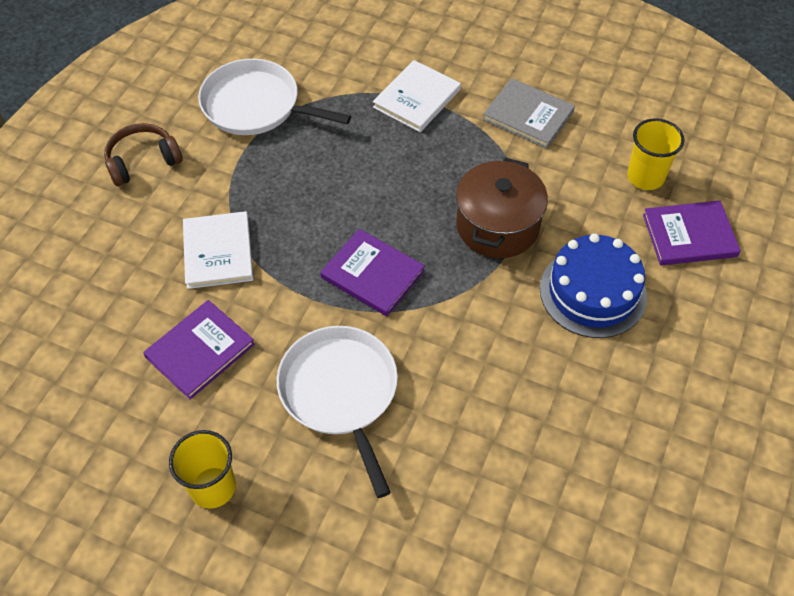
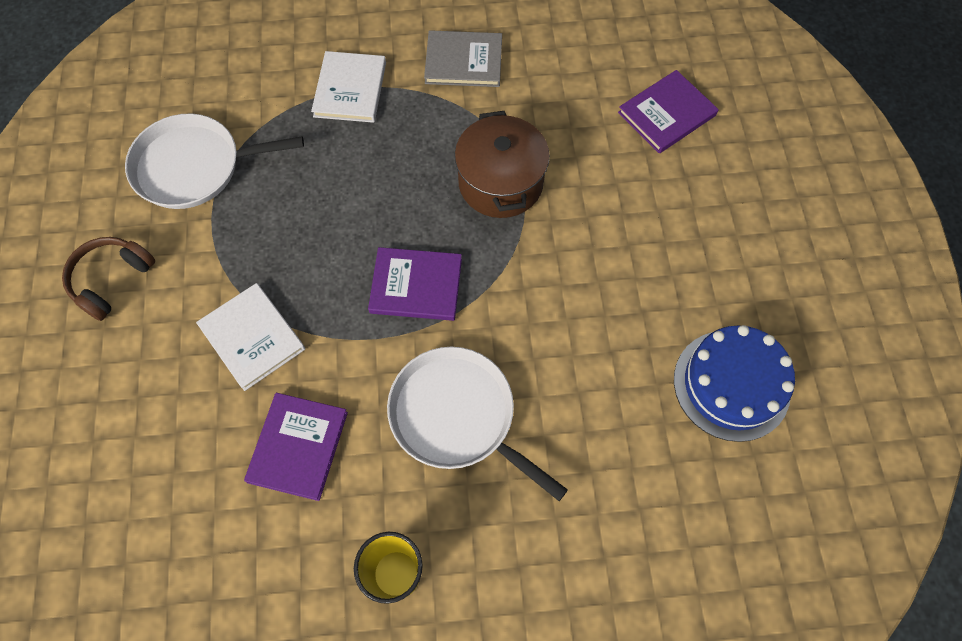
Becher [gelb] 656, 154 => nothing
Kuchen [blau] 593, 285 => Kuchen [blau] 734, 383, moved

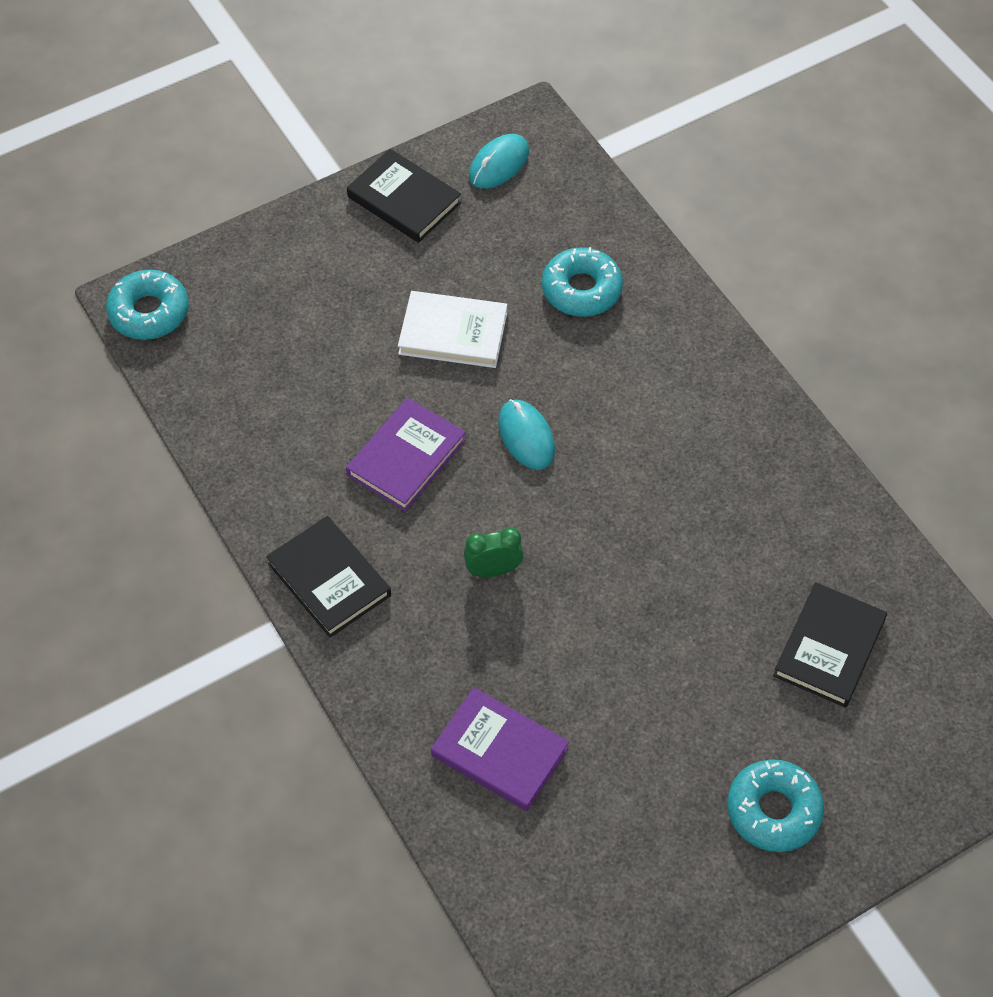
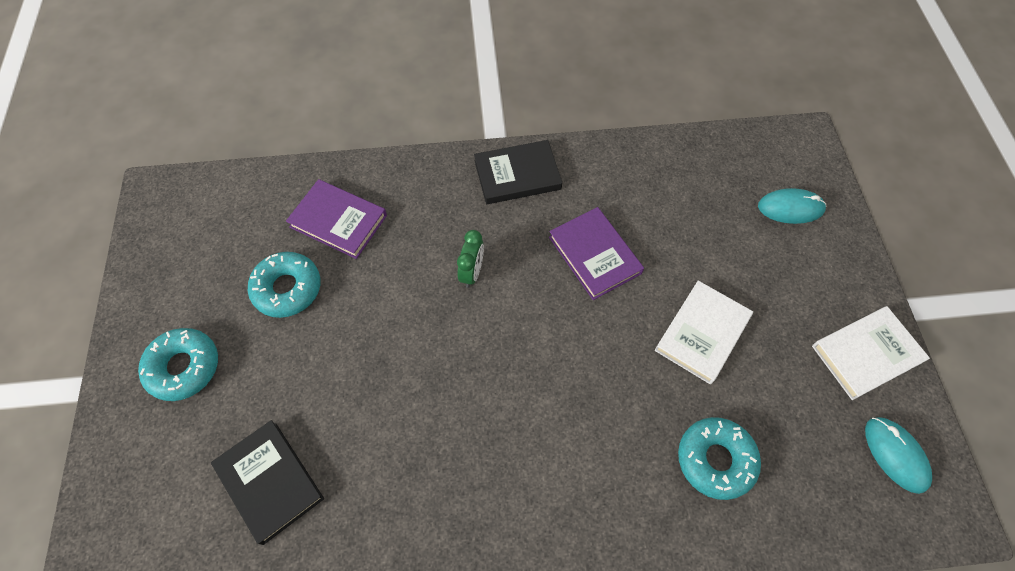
Buch [schwarz] 404, 196 => Buch [weiß] 871, 353
Donut [türkis] 147, 305 => Donut [türkis] 284, 285, moved
Computermaus [türkis] 526, 434 => Computermaus [türkis] 792, 206, moved
Buch [lila] 500, 749 => Buch [lila] 336, 219, 60 degrees clockwise

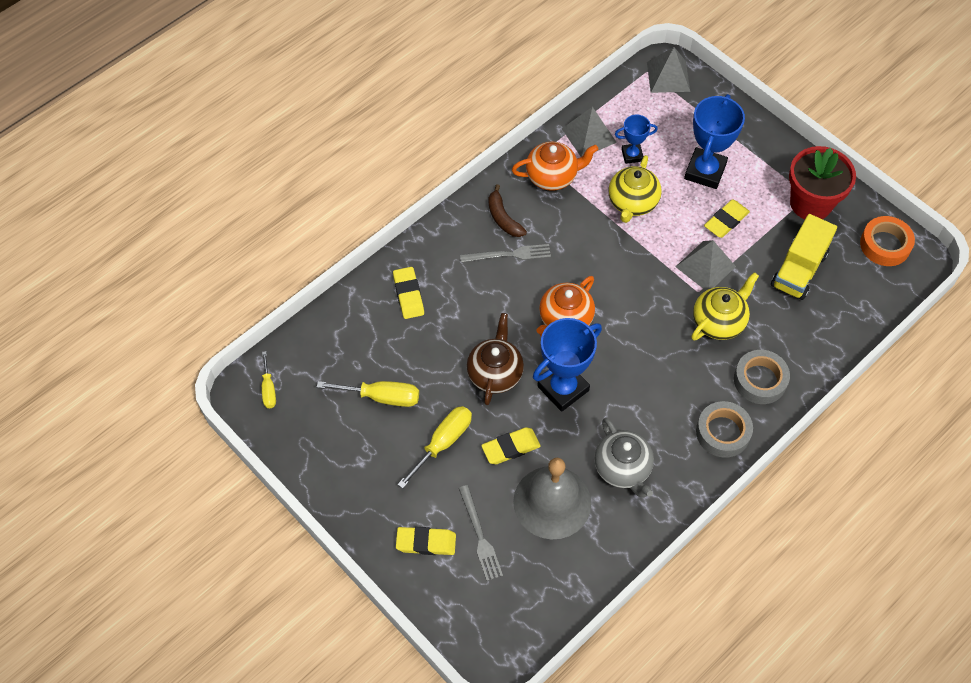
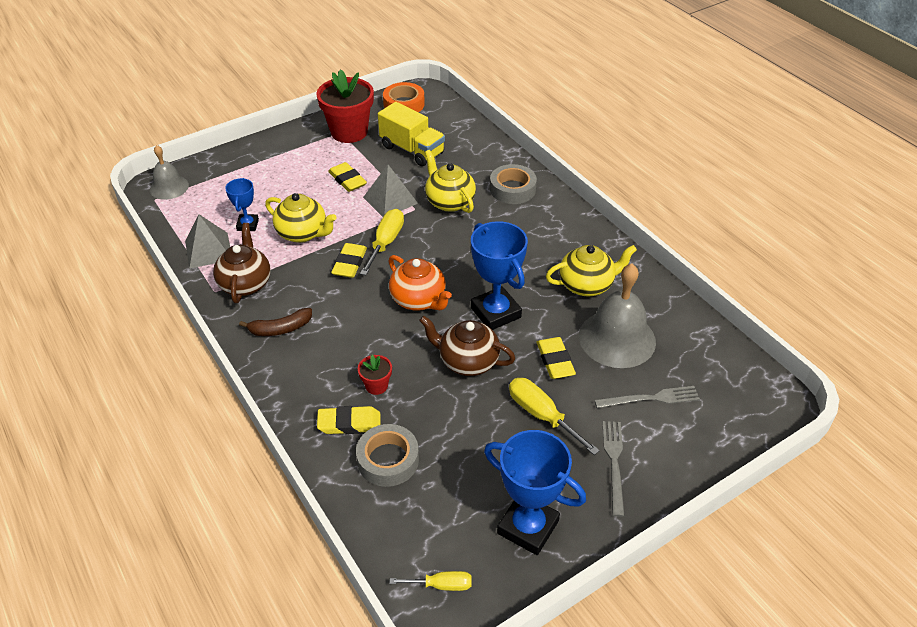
Pyramide [grau] 668, 70 => Glocke [grau] 169, 172
Pokal [blau] 714, 141 => Pokal [blau] 535, 492, moved
Teekanne [orange] 555, 166 => Teekanne [braun] 242, 263
Gabel [grau] 505, 253 => Gabel [grau] 613, 469, moved
Schraubenzieher [gelb] 368, 394 => Schraubenzieher [gelb] 382, 242, moved
Klebeband [grau] 724, 429 => Klebeband [grau] 387, 455, moved
Teekanne [grau] 624, 458 => Teekanne [gelb] 591, 271
Radiergummi [gelb] 426, 541 => Radiergummi [gelb] 349, 260, moved
nothing => Blumentopf [rot] 375, 375

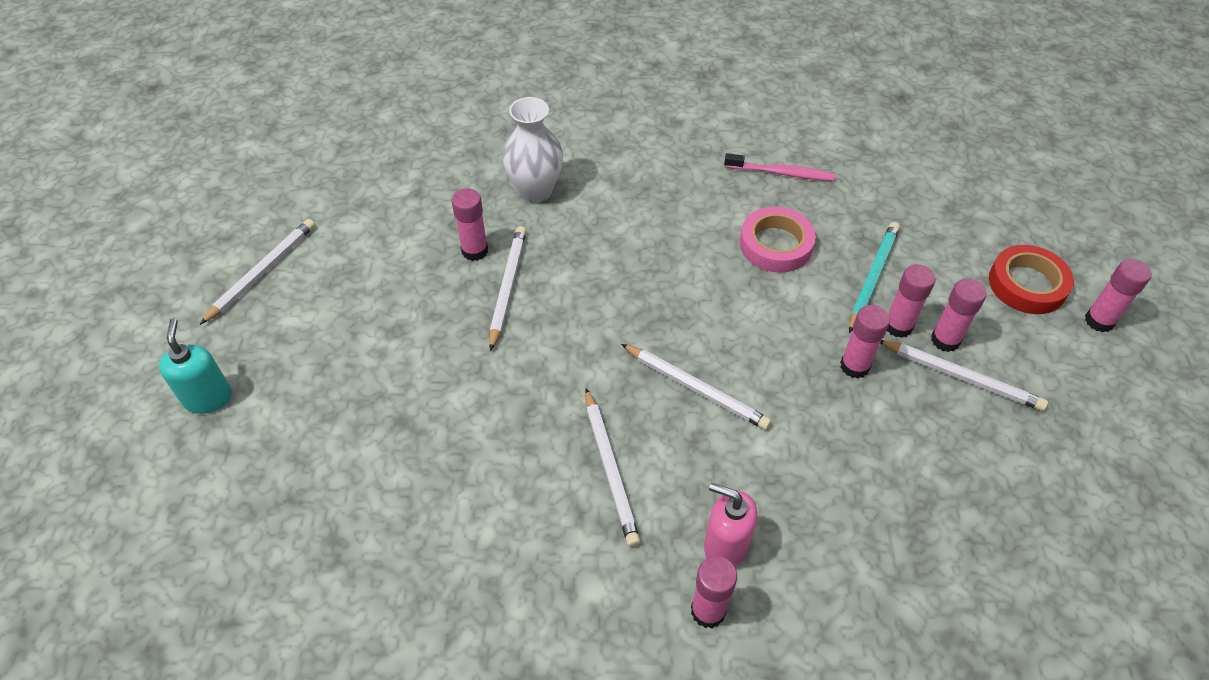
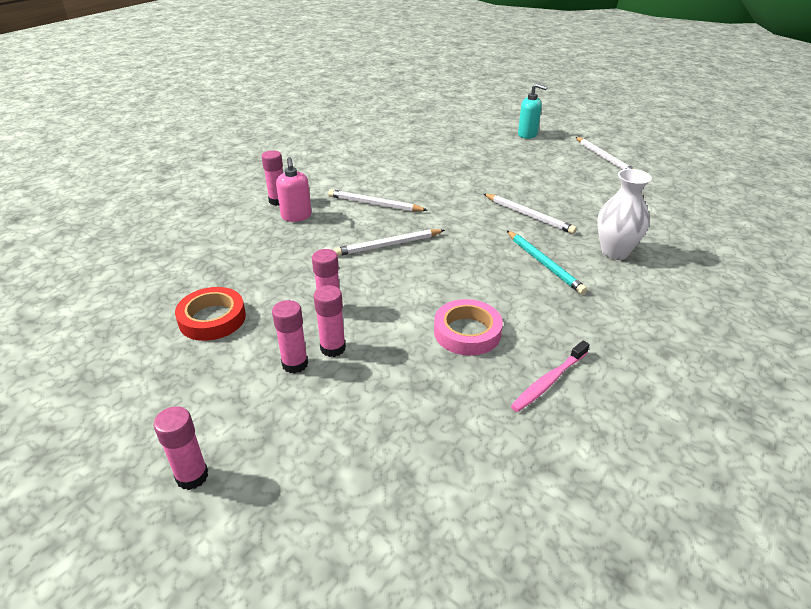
Klebestift [rosa] 470, 224 => nothing
Bleistift [türkis] 874, 277 => Bleistift [türkis] 547, 262, moved
Klebeband [rot] 1031, 279 => Klebeband [rot] 210, 314, moved
Bleistift [weiß] 964, 375 => nothing
Seifenspender [rosa] 730, 525 => Seifenspender [rosa] 294, 189, 105 degrees clockwise

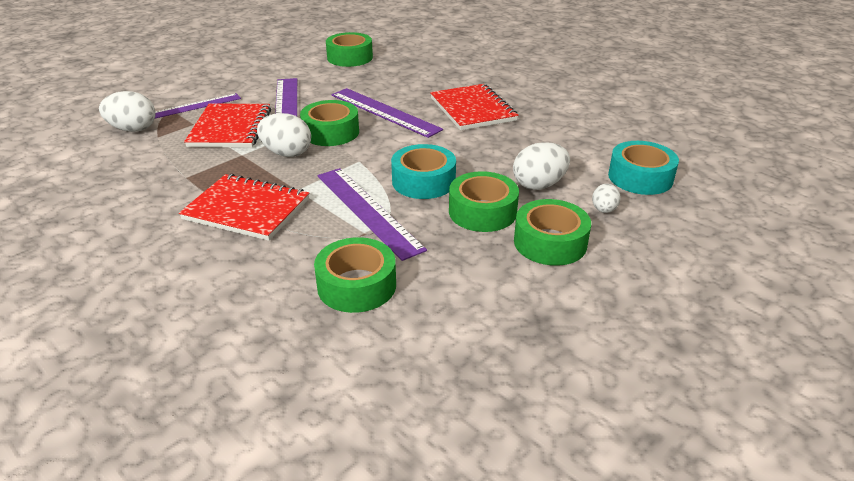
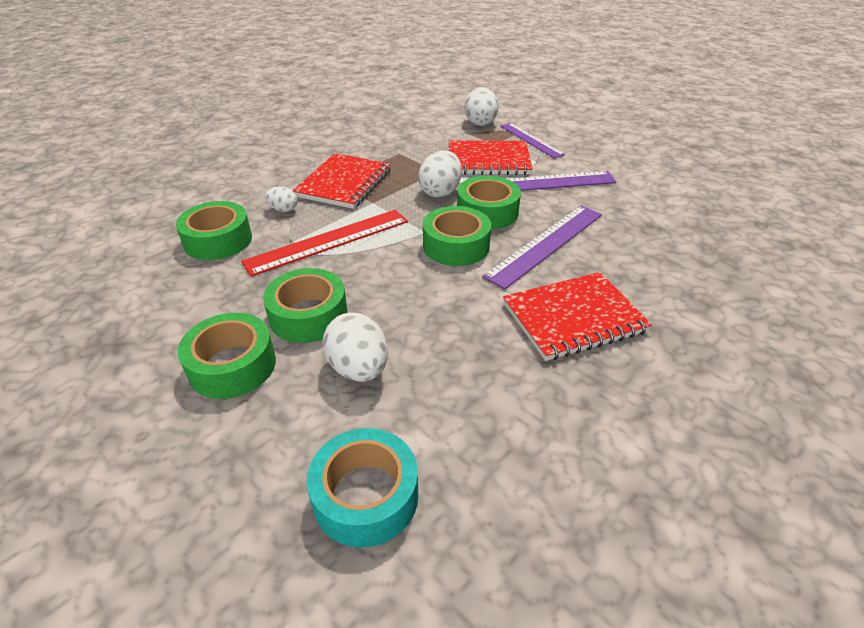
Klebeband [grün] 349, 49 => Klebeband [grün] 457, 236, moved
Klebeband [türkis] 423, 171 => nothing
Lineal [lila] 372, 214 => Lineal [rot] 324, 243
Ei [weiß] 606, 198 => Ei [weiß] 281, 199, moved

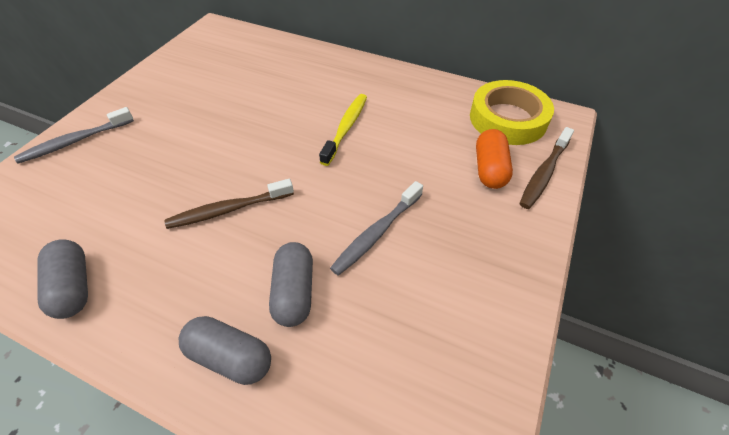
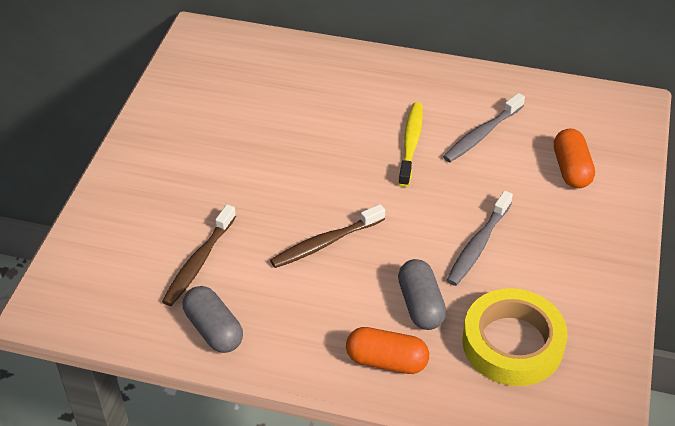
Klebeband [gelb] 512, 112 => Klebeband [gelb] 515, 337, moved
Zahnbürste [grau] 74, 135 => Zahnbürste [grau] 484, 127, moved
Zahnbürste [braun] 546, 168 => Zahnbürste [braun] 199, 255, moved
Kapsel [grau] 225, 350 => Kapsel [orange] 387, 350

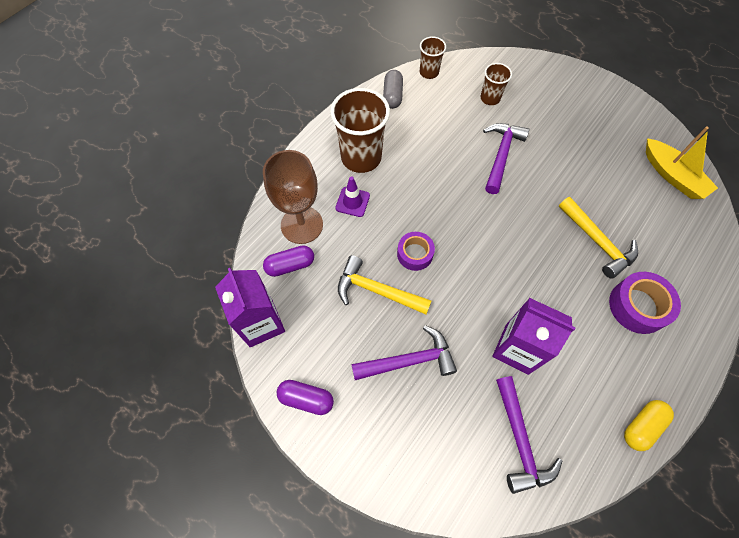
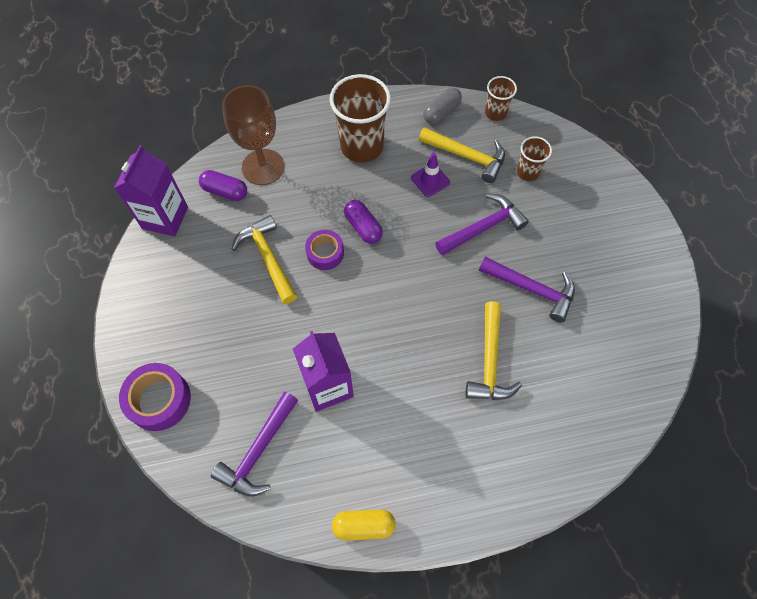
Boot [gelb] 682, 162 => nothing
Leitkegel [lila] 353, 196 => Leitkegel [lila] 430, 174, moved
Klebeband [lila] 645, 303 => Klebeband [lila] 155, 397, moved
Hammer [lila] 404, 352 => Hammer [lila] 527, 290, moved
Kapsel [lila] 305, 397 => Kapsel [lila] 363, 222, moved
nothing => Hammer [gelb] 462, 155

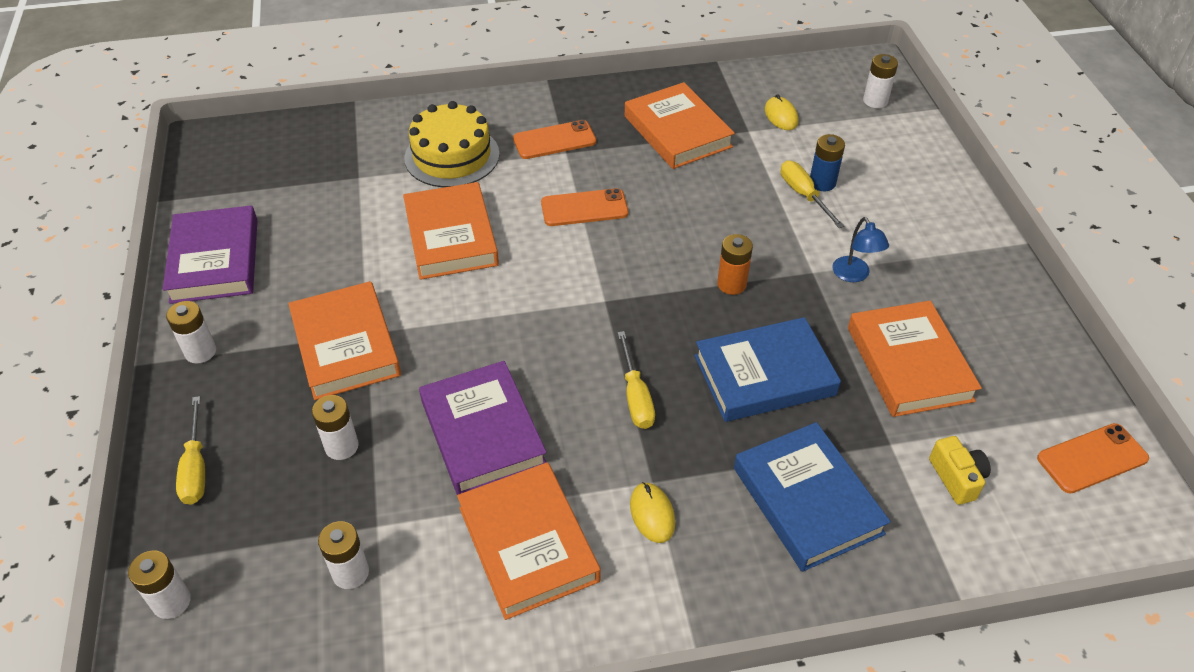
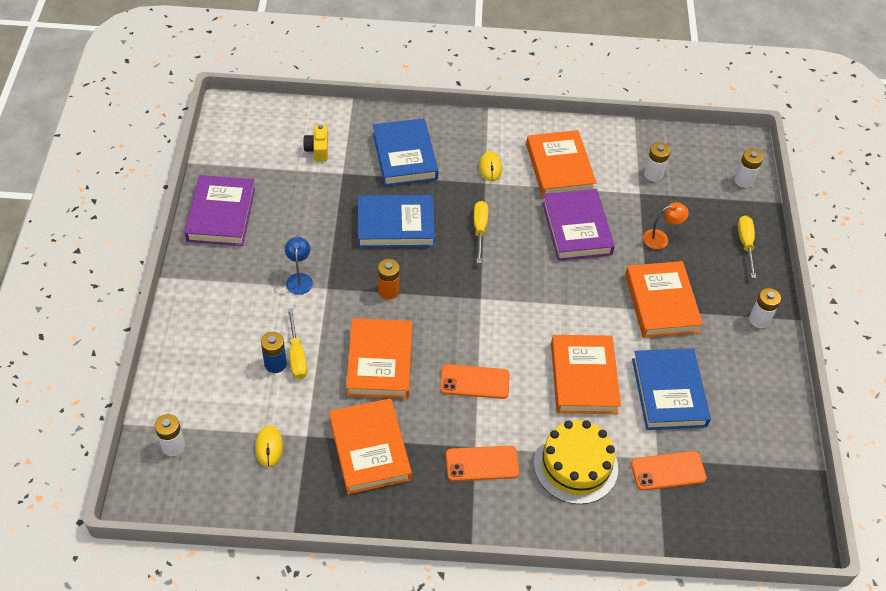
Buch [lila] 210, 254 => Buch [lila] 220, 210, moved
Buch [orange] 915, 359 => Buch [orange] 379, 358, moved
Batterie [weiß] 335, 427 => Lampe [orange] 666, 225
Handy [orange] 1093, 458 => Handy [orange] 669, 471, moved
nothing => Buch [blau] 671, 389

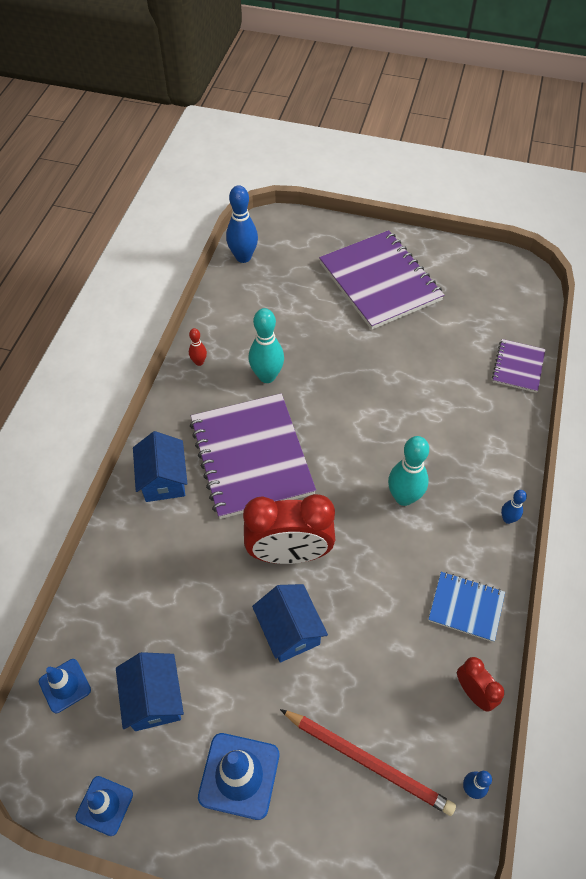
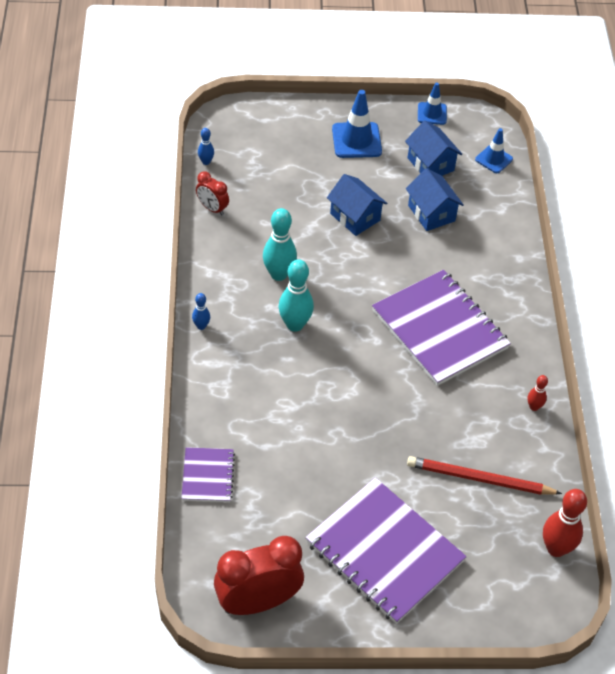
Bowlingkegel [blau] 242, 224 => Bowlingkegel [rot] 565, 523
Bowlingkegel [türkis] 266, 345 => Bowlingkegel [türkis] 280, 244, moved
Haus [blau] 160, 466 => Haus [blau] 434, 199, moved
Wecker [rot] 289, 529 => Wecker [rot] 259, 575, moved
Notizbuch [blau] 466, 607 => nothing
Bleistift [rot] 368, 762 => Bleistift [rot] 484, 475, moved

